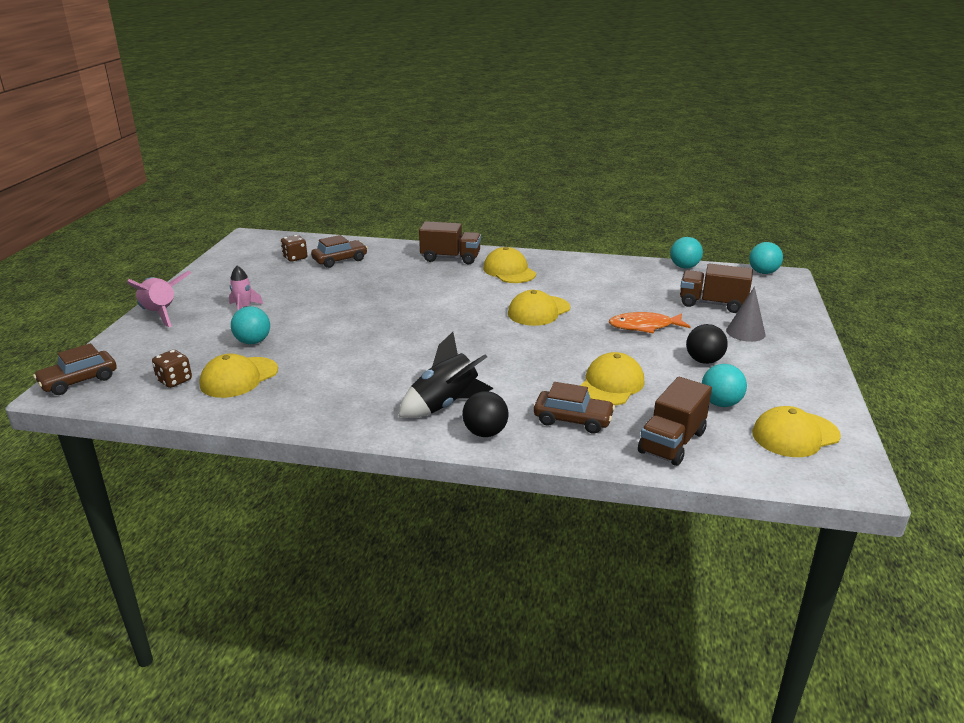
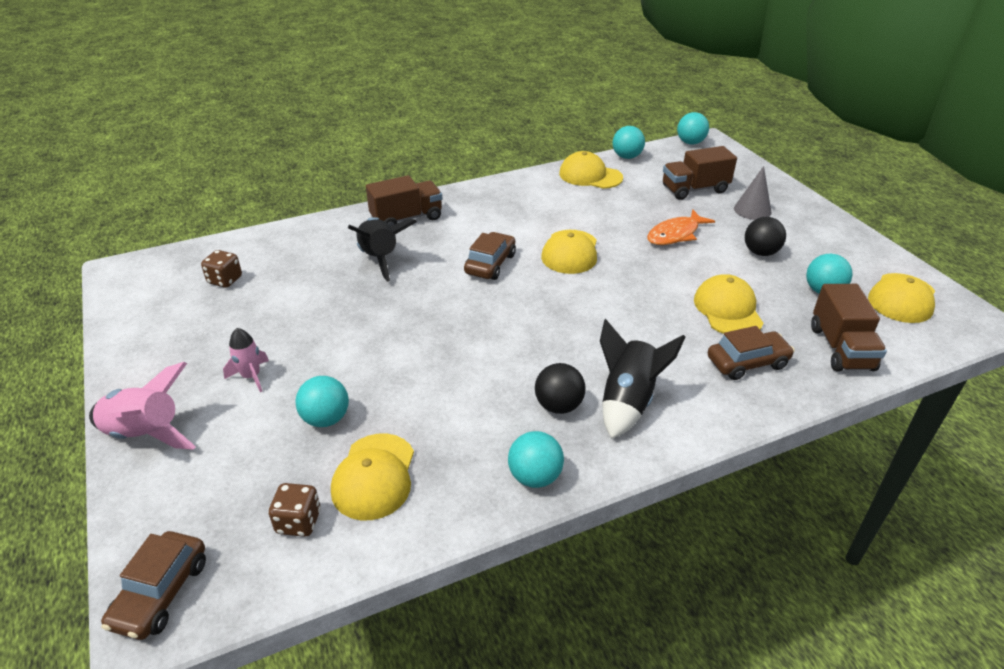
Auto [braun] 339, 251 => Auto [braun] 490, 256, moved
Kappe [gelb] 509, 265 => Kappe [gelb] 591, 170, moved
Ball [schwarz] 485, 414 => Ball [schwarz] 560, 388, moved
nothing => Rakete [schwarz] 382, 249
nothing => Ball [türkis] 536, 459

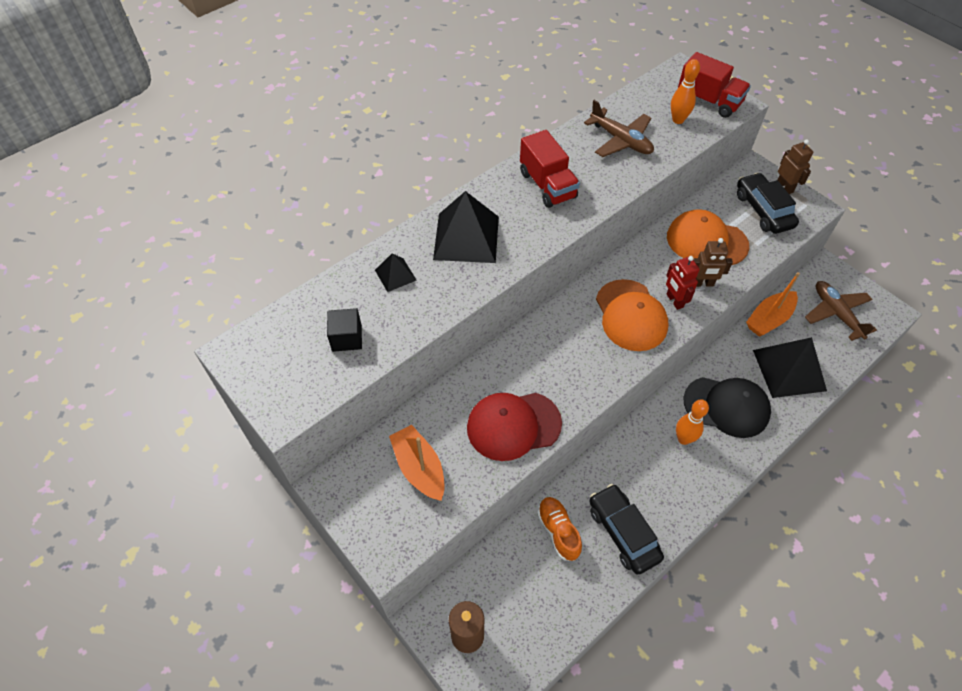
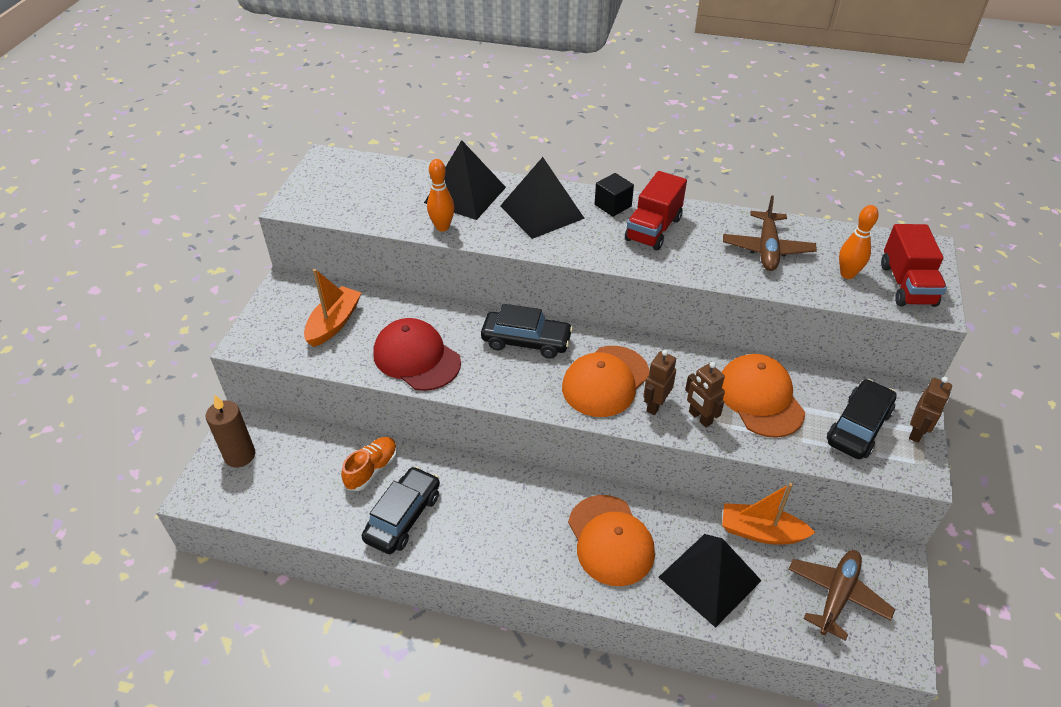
Pyramide [schwarz] 395, 272 => Pyramide [schwarz] 465, 180, x2.00
Roboter [rot] 683, 283 => Roboter [braun] 660, 382
Kubus [schwarz] 344, 330 => Kubus [schwarz] 614, 195, moved
Kappe [schwarz] 727, 407 => Kappe [orange] 611, 540
Bowlingkegel [orange] 692, 422 => Bowlingkegel [orange] 441, 195, moved
nothing => Auto [schwarz] 527, 331

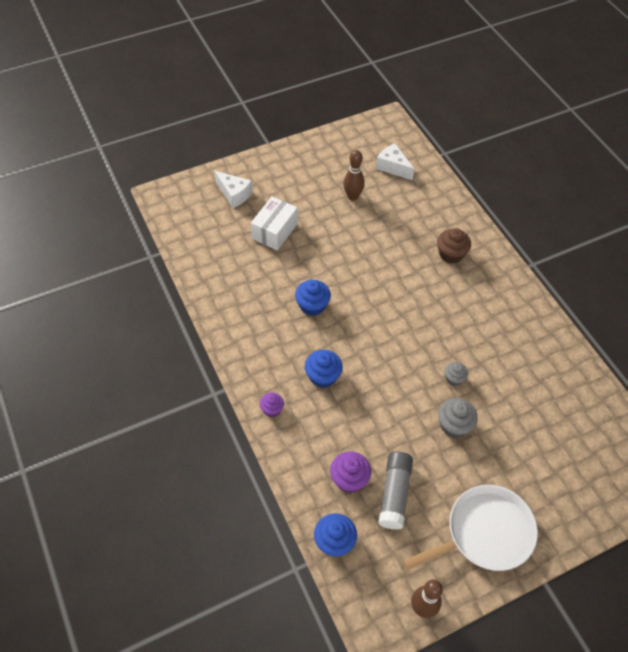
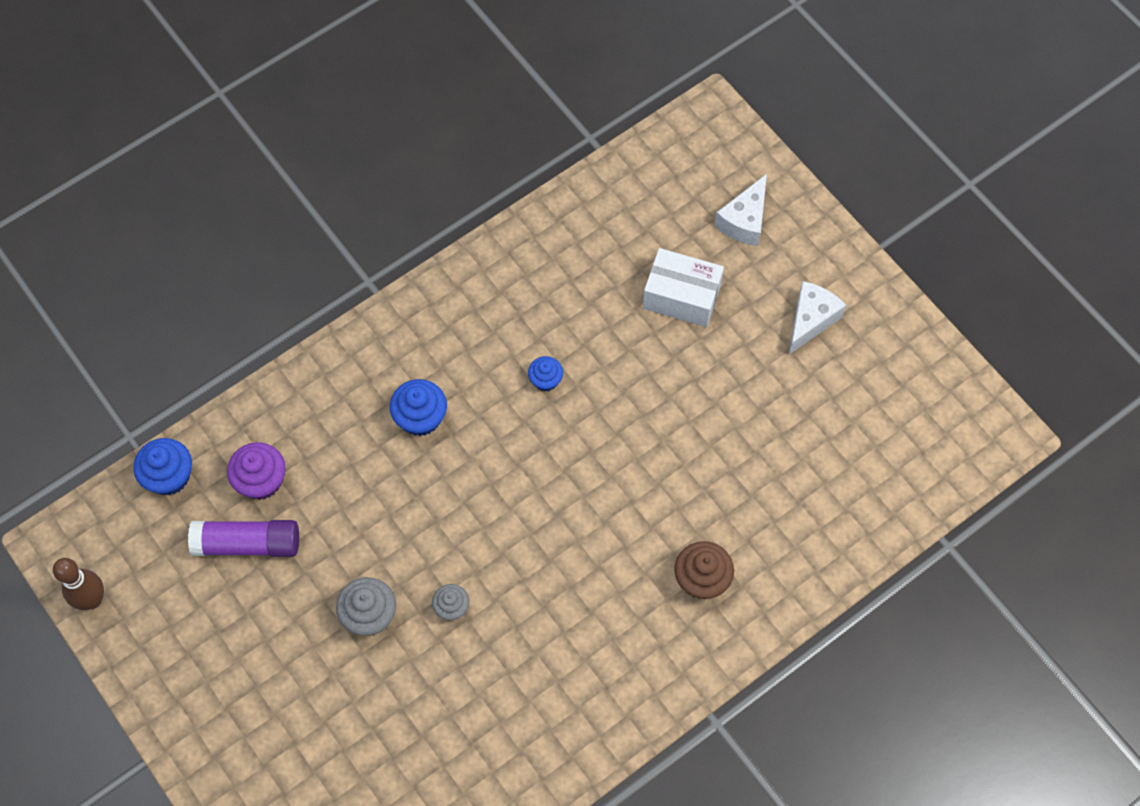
Käse [weiß] 395, 162 => Käse [weiß] 817, 318, moved
Bowlingkegel [braun] 354, 175 => nothing
Muffin [blau] 313, 298 => Muffin [blau] 545, 373, x0.63
Muffin [lila] 272, 405 => nothing
Klebestift [grau] 395, 490 => Klebestift [lila] 243, 538
Pfanne [weiß] 470, 528 => nothing

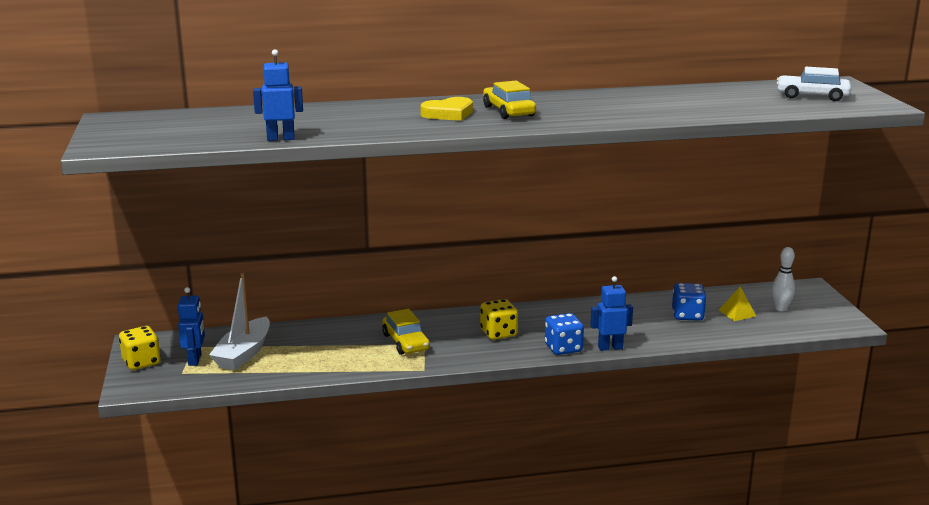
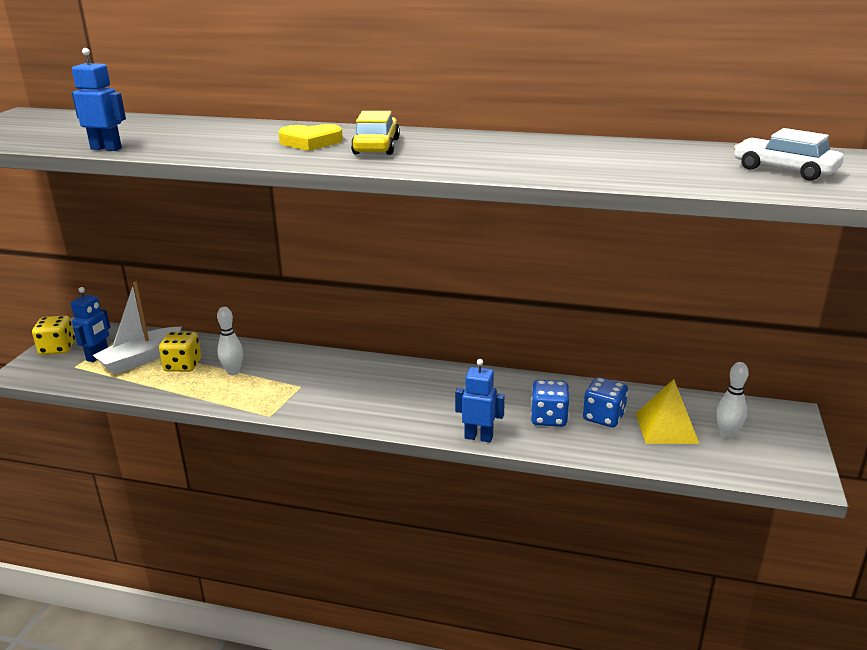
Pyramide [gelb] 737, 304 => Pyramide [gelb] 667, 411, x1.59
Spielwürfel [gelb] 499, 319 => Spielwürfel [gelb] 180, 352, moved
Auto [gelb] 406, 332 => nothing
Spielwürfel [blau] 564, 334 => Spielwürfel [blau] 550, 403, moved
nothing => Bowlingkegel [weiß] 230, 341

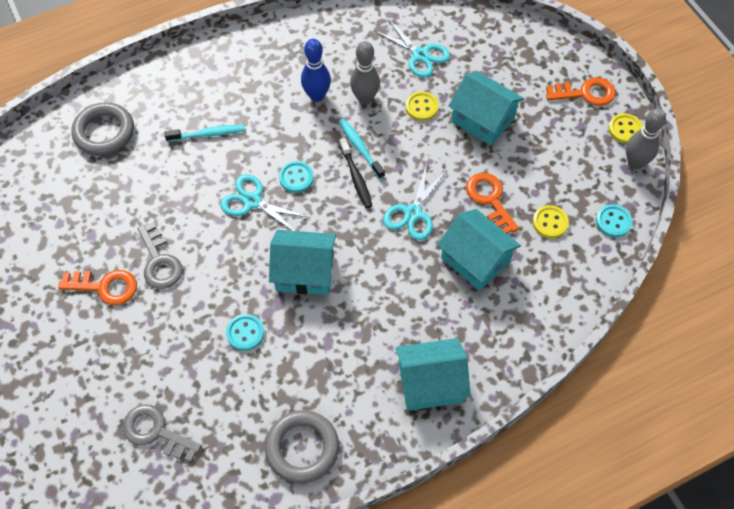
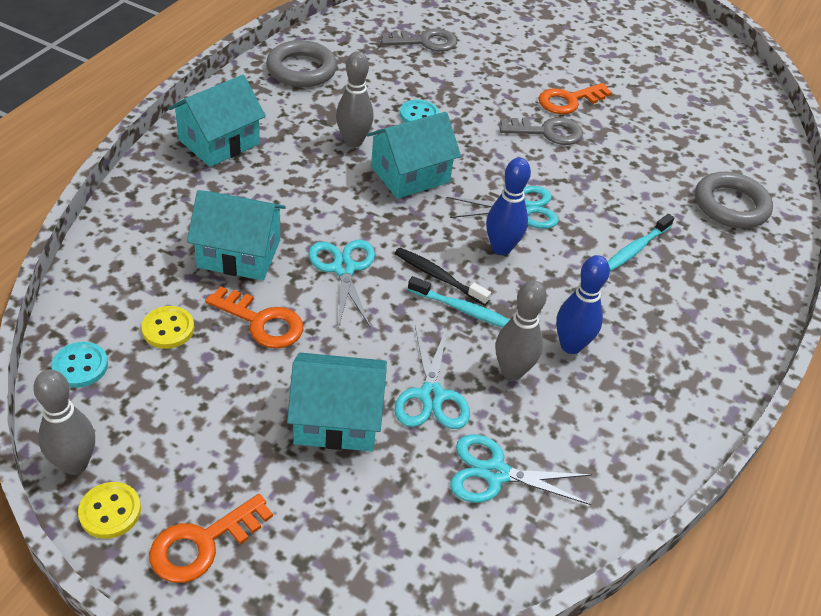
Knopf [gelb] 422, 106 => Schere [türkis] 432, 377
Knopf [türkis] 296, 177 => Bowlingkegel [blau] 508, 206
Schlüssel [grau] 160, 255 => Schlüssel [grau] 541, 131, 150 degrees clockwise
nothing => Bowlingkegel [grau] 355, 99

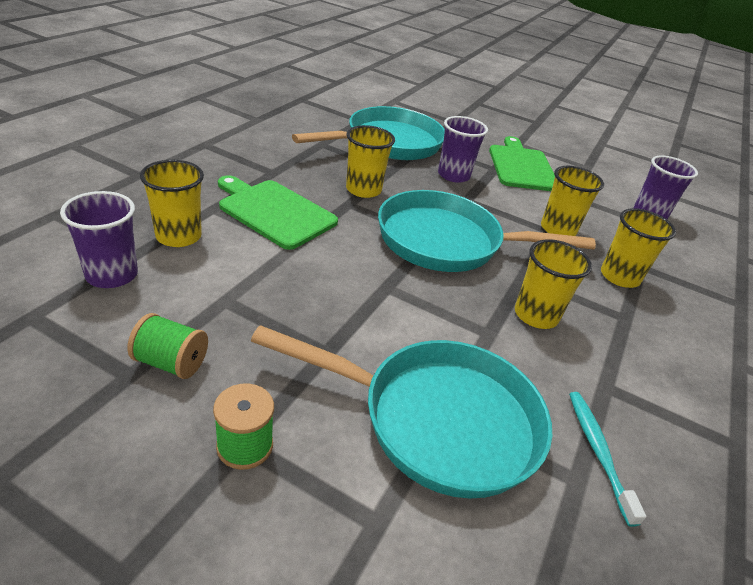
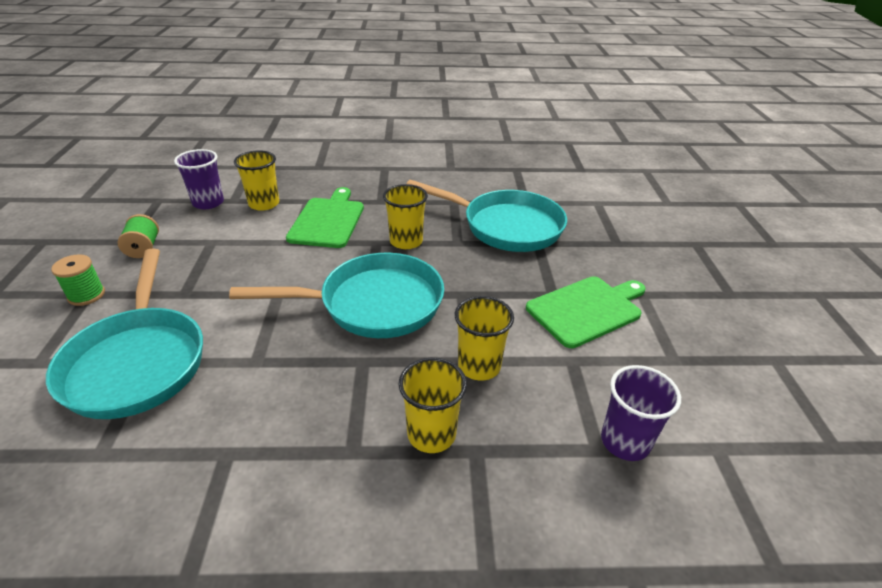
Becher [lila] 463, 149 => nothing
Pfanne [türkis] 487, 231 => Pfanne [türkis] 336, 295, 105 degrees clockwise
Becher [gelb] 553, 284 => nothing
Zahnbürste [türkis] 608, 459 => nothing

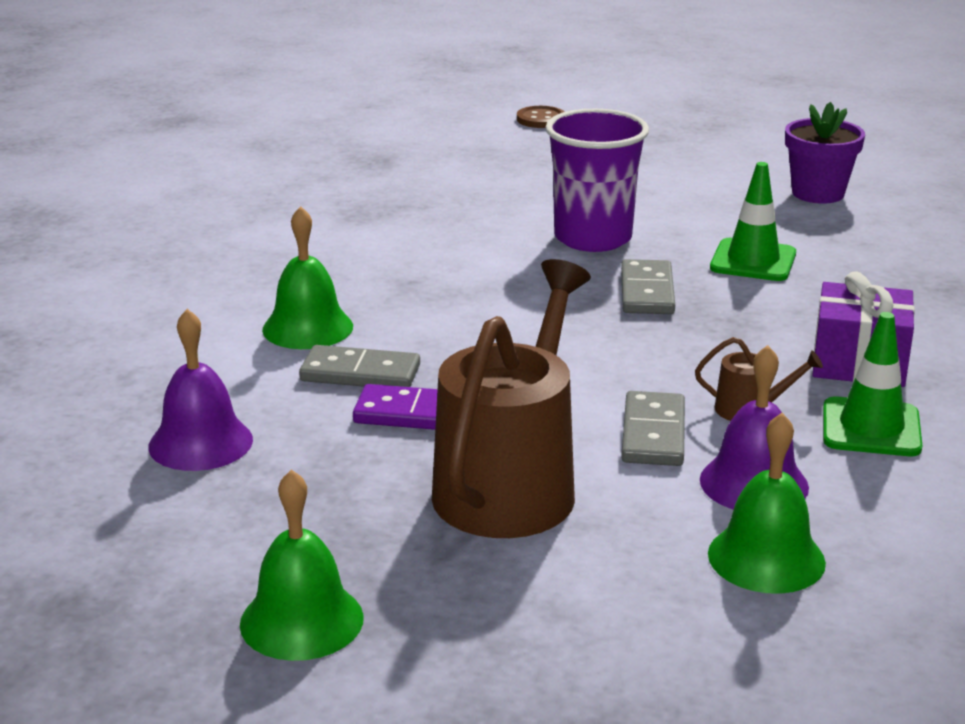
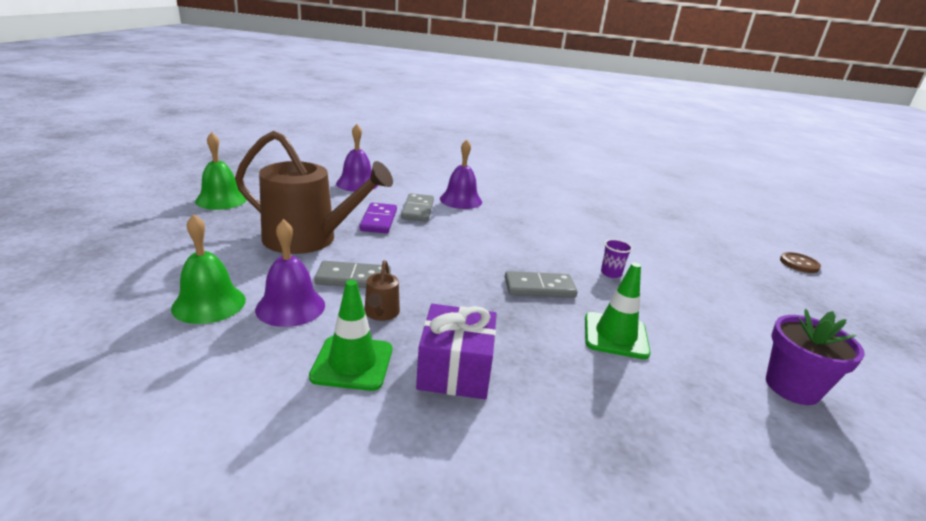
Becher [lila] 597, 180 => Becher [lila] 617, 258, x0.40
Glocke [grün] 307, 277 => Glocke [lila] 461, 174

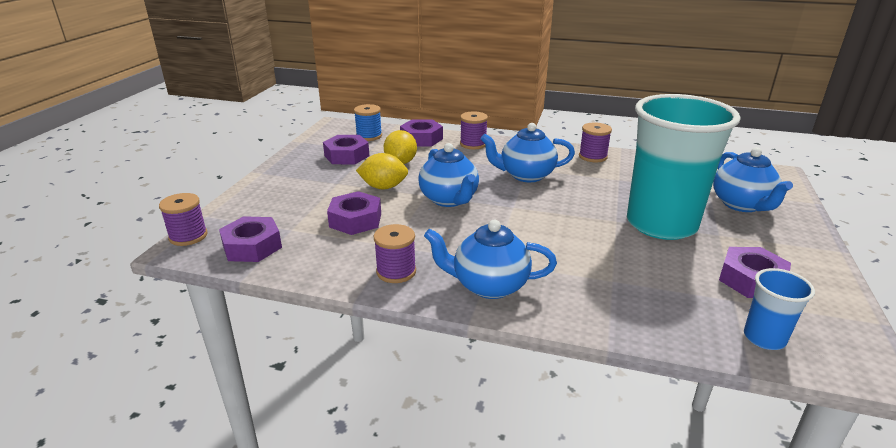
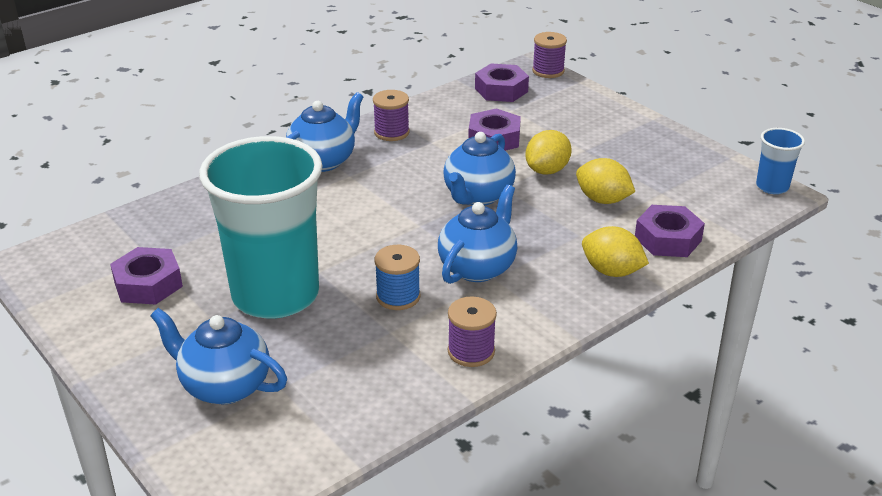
Garnrolle [blau] 368, 122 => Garnrolle [blau] 397, 277, moved
Garnrolle [lila] 474, 130 => Zitrone [gelb] 615, 251
Sechskantmutter [lila] 346, 149 => nothing
Teekanne [blau] 448, 175 => Teekanne [blau] 479, 169, 75 degrees counterclockwise
Becher [blau] 779, 309 => Becher [blau] 780, 161, moved

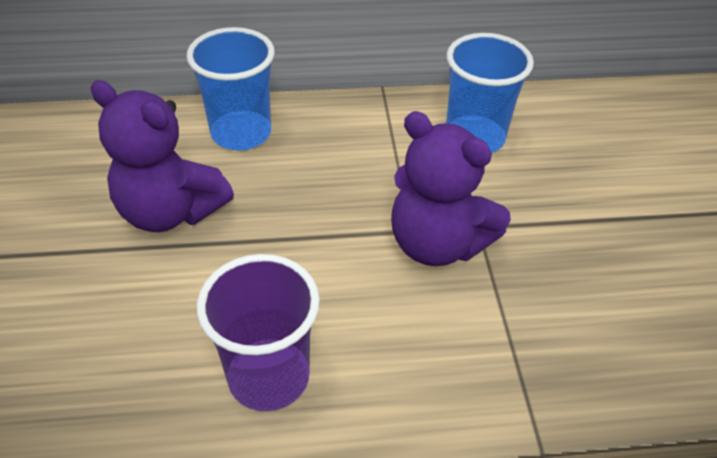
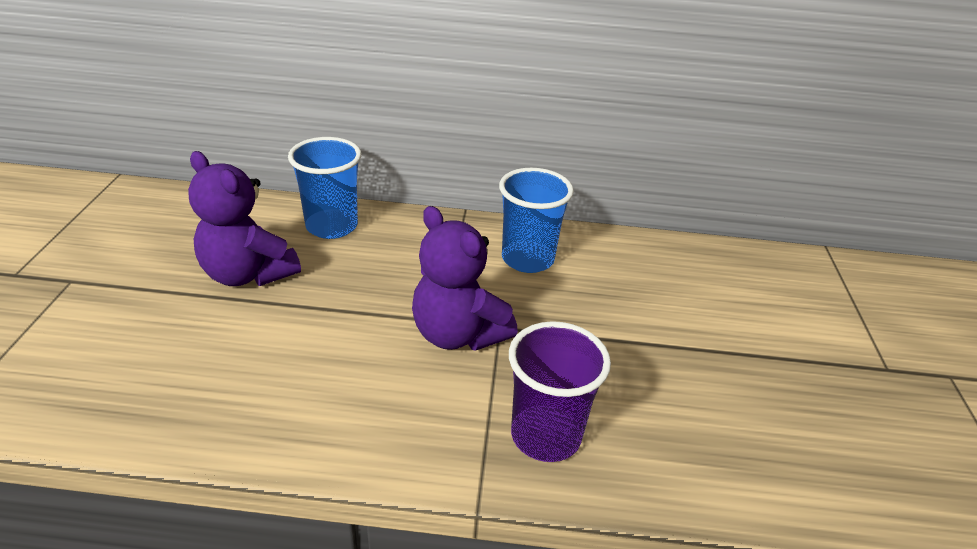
Becher [lila] 258, 332 => Becher [lila] 560, 391, moved

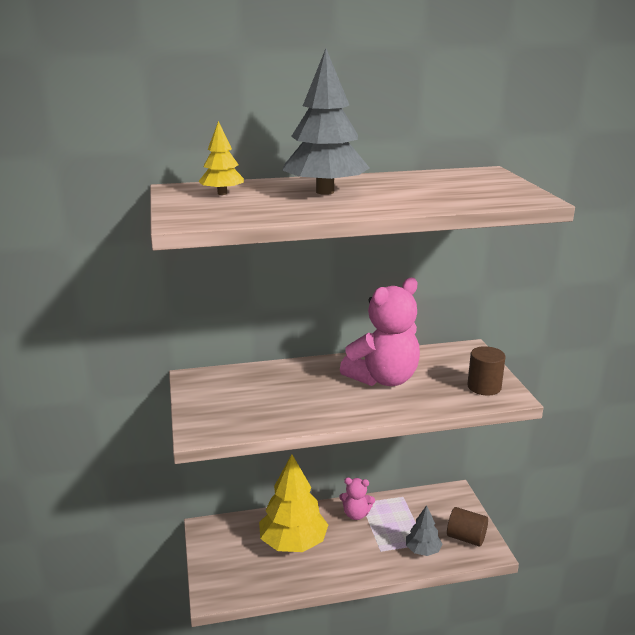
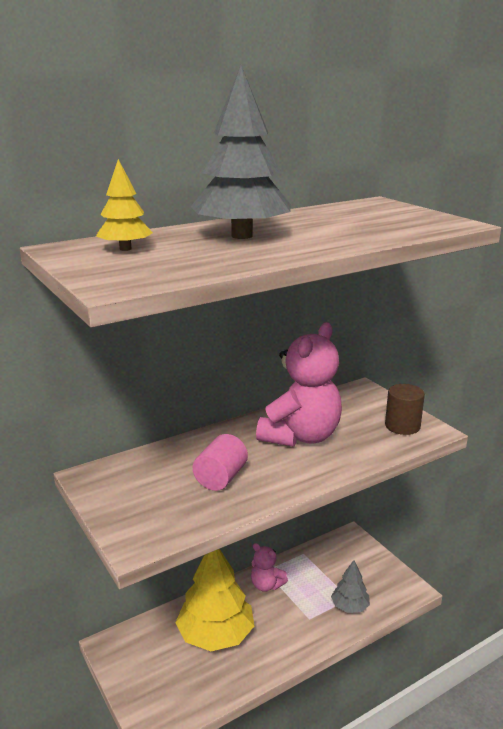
Teddybär [rosa] 357, 499 => Teddybär [rosa] 269, 567, 45 degrees clockwise
Vollzylinder [braun] 467, 527 => nothing
nothing => Vollzylinder [rosa] 220, 462

